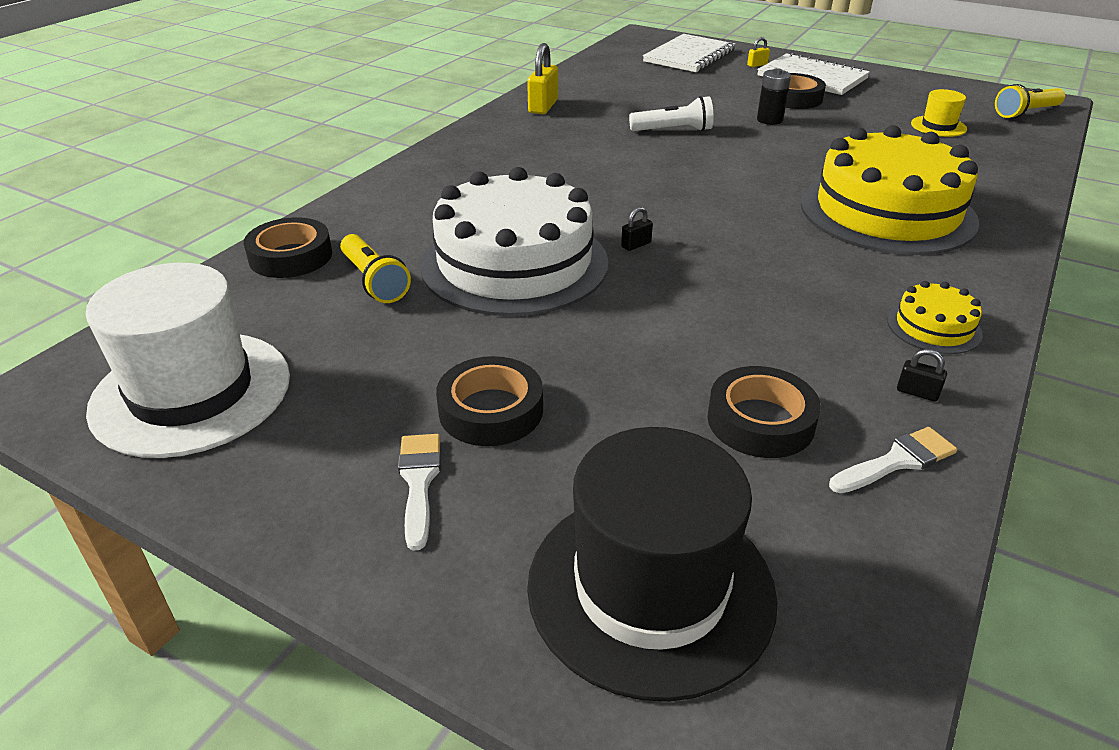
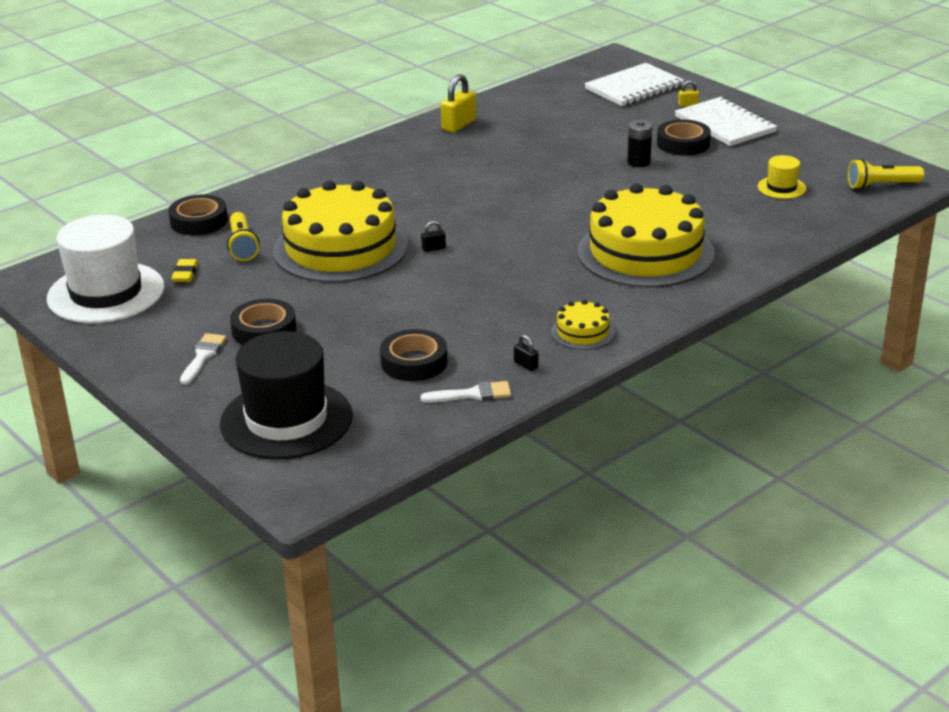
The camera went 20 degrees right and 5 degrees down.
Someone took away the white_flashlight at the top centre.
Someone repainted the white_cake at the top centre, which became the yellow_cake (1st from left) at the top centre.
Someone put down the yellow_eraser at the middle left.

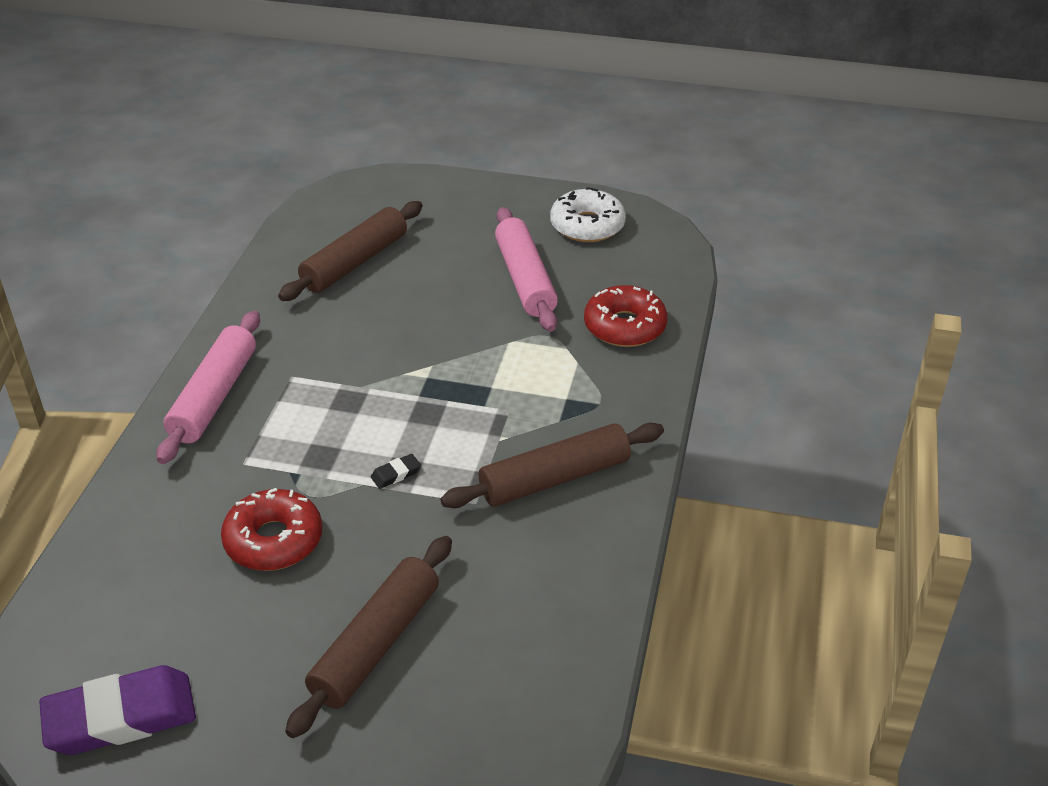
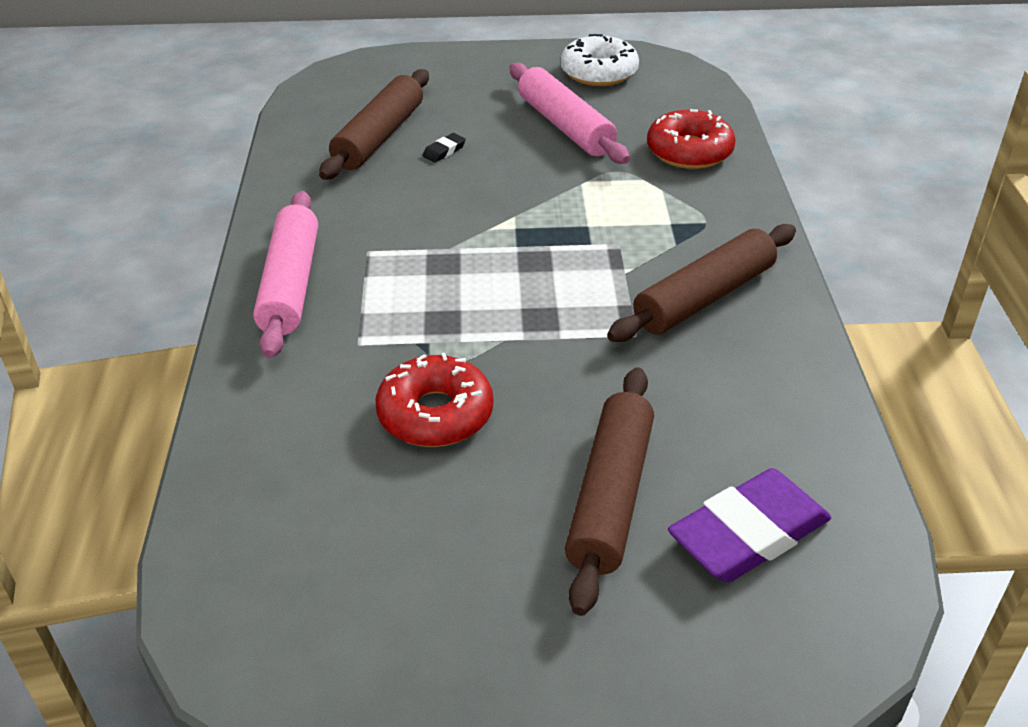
The camera went 15 degrees left and 0 degrees up.
Someone carried the black_eraser from the centre to the top centre.
Someone carried the purple_eraser from the bottom left to the bottom right.

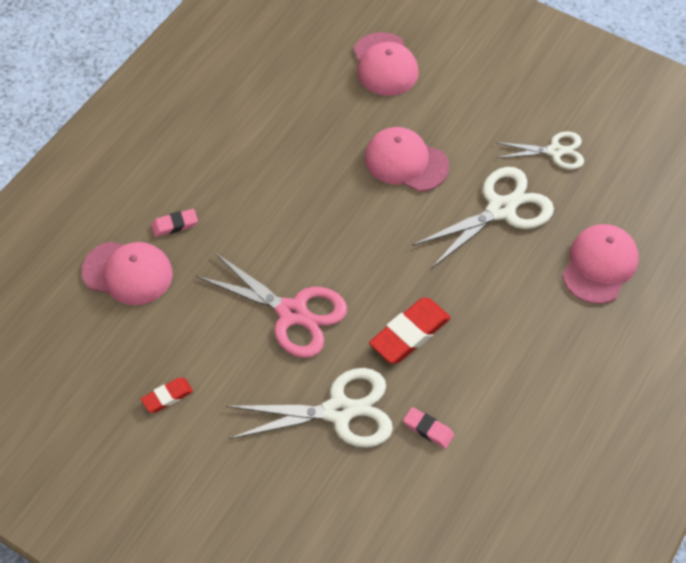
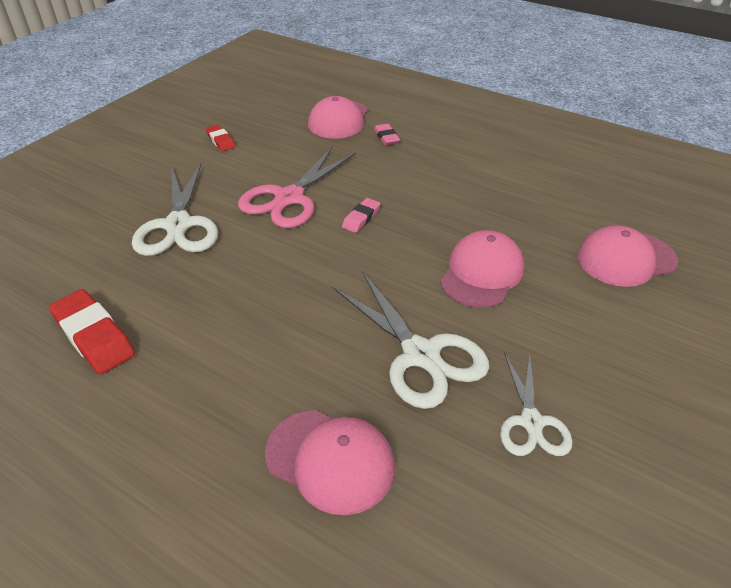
The camera went 90 degrees right and 15 degrees down.
Someone carried the red_eraser (2nd from left in the first image) from the centre to the middle left.
Someone carried the pink_eraser (2nd from left in the first image) from the bottom centre to the centre.

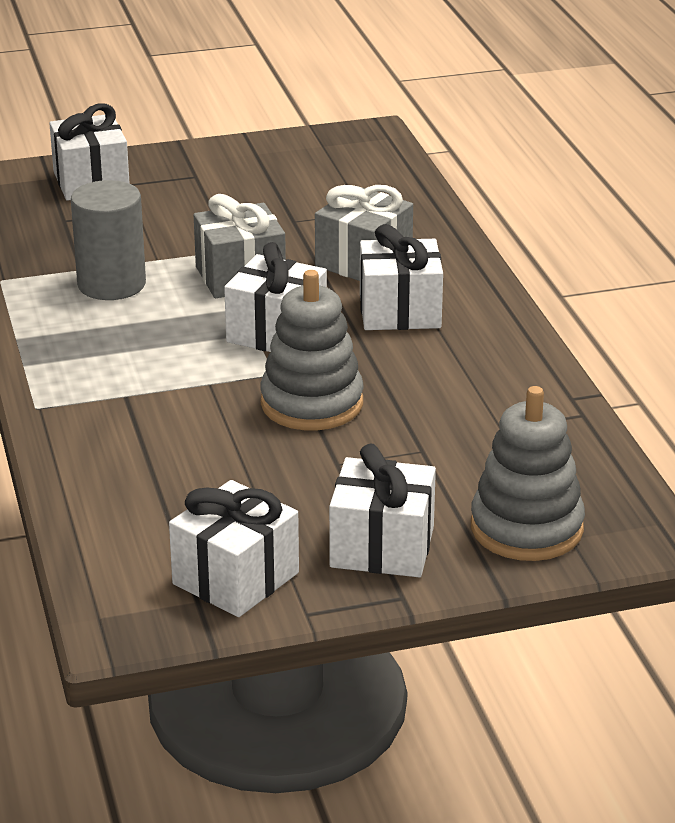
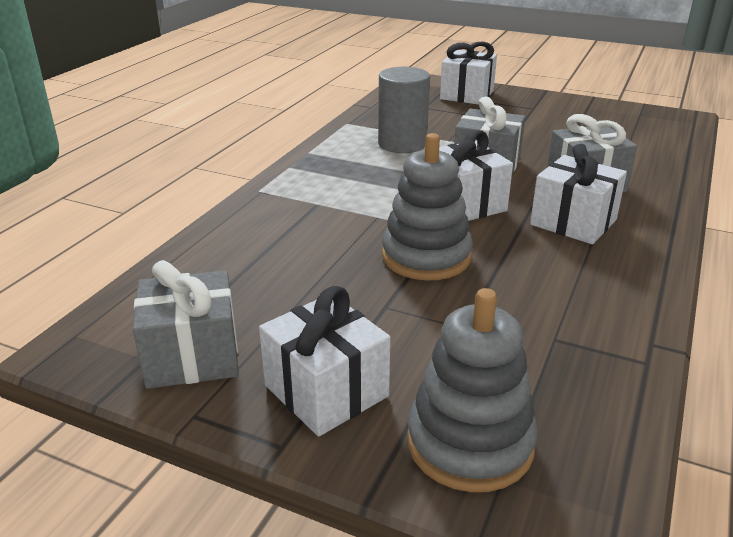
The camera went 40 degrees right and 0 degrees up.
Someone repainted the white_gift (2nd from left) at the centre, which became the grey_gift (1st from left) at the middle left.

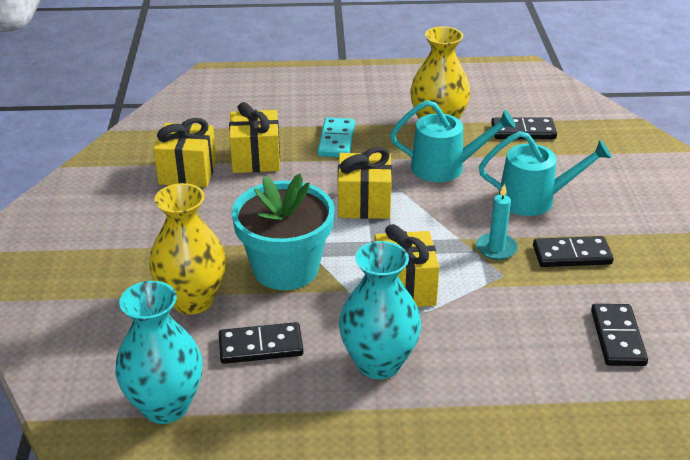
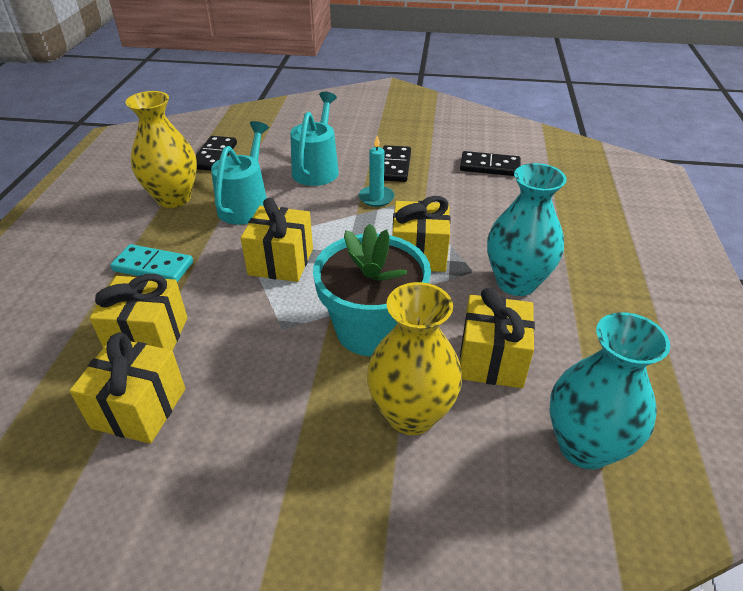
The camera went 80 degrees left and 5 degrees up.
Someone swapped the black_domino (1st from left) at the bottom centre for the yellow_gift (5th from left) at the middle right.

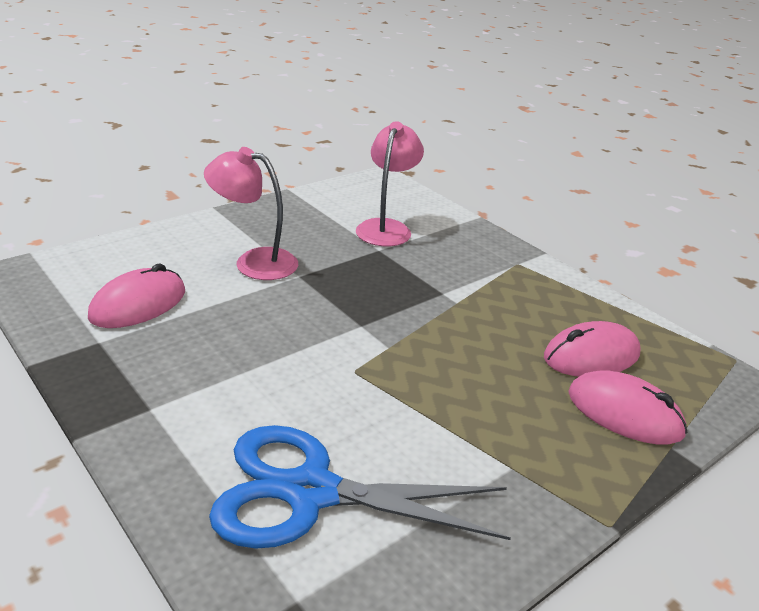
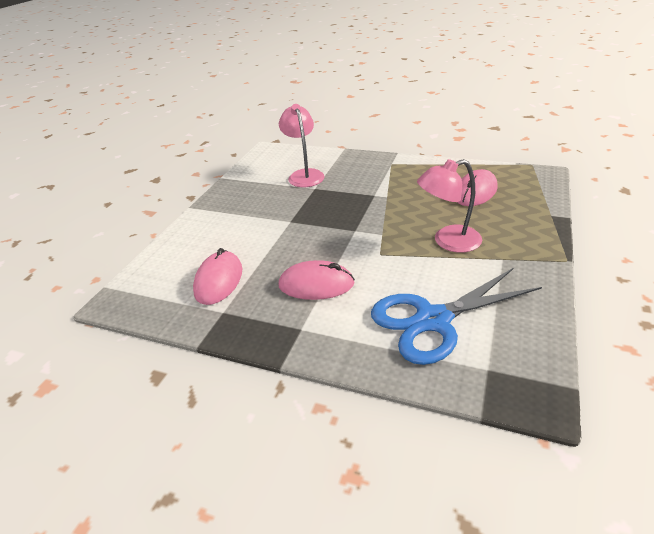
The camera went 25 degrees left and 5 degrees up.
Someone carried the pink_lamp (1st from left in the first image) from the middle left to the middle right.
Someone carried the pink_mouse (3rd from left in the first image) from the middle right to the centre.

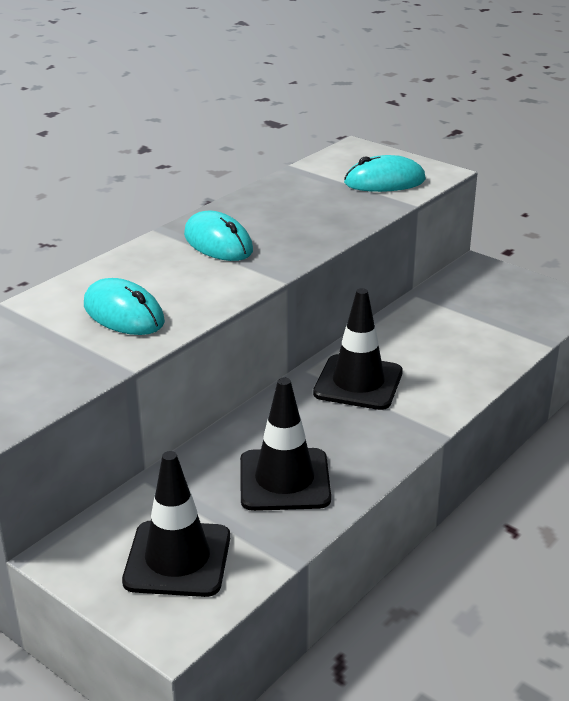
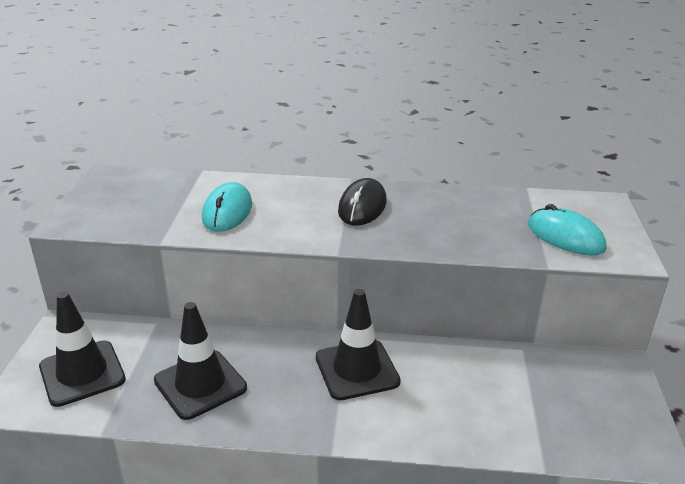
The camera went 55 degrees right and 0 degrees up.
Someone repainted the turquoise_mouse (2nd from left) at the centre, which became the black_mouse at the centre.

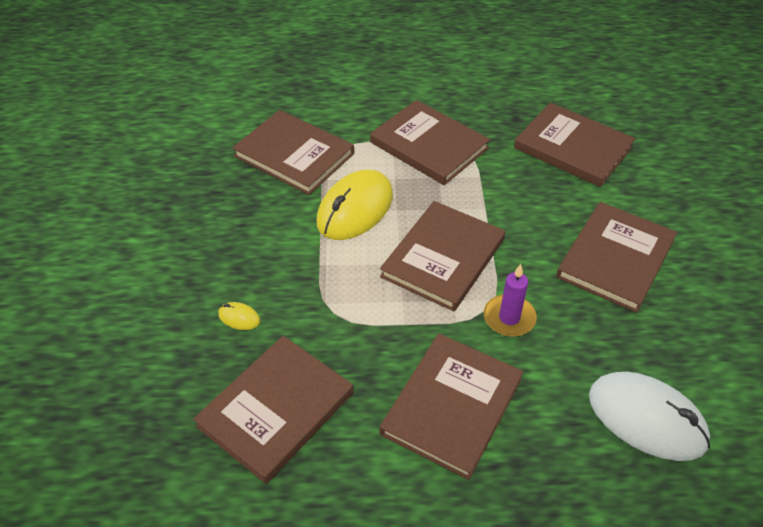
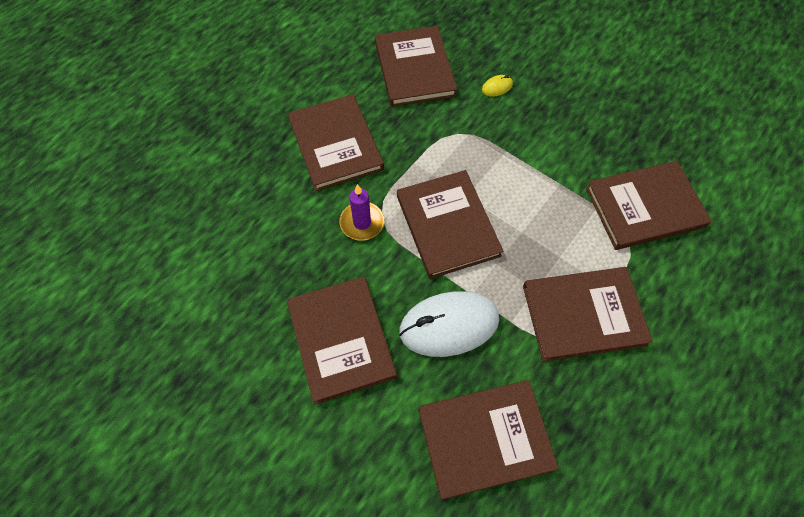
The camera went 130 degrees right and 15 degrees up.
Someone took away the yellow_mouse (2nd from left) at the centre.
Someone carried the white_mouse from the bottom right to the centre.

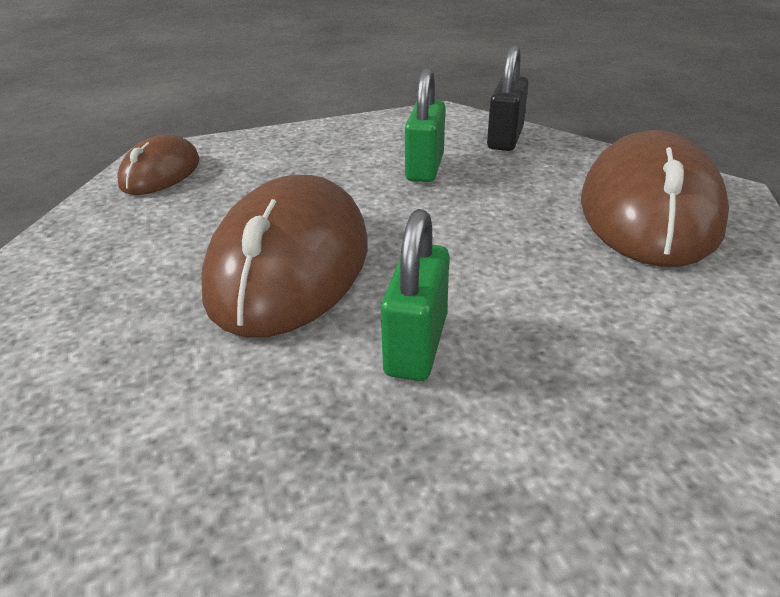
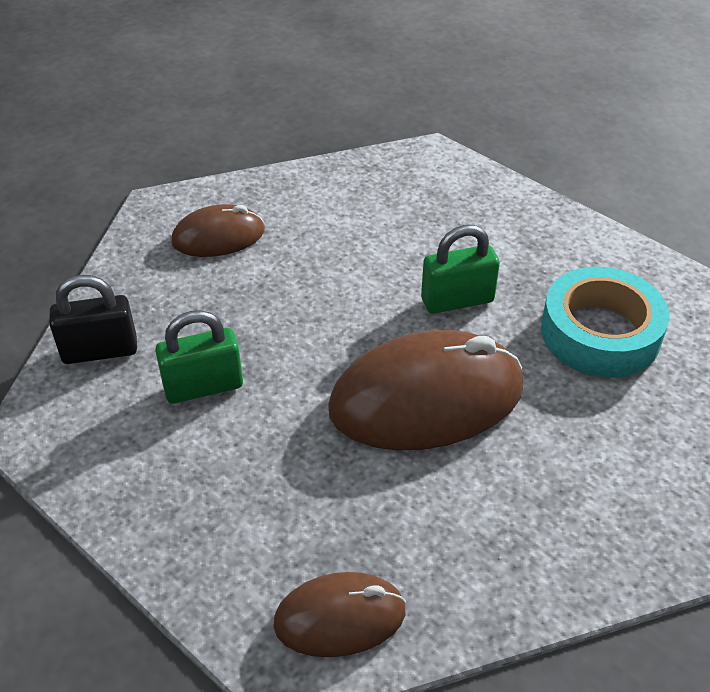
The camera went 120 degrees left and 10 degrees up.
Someone scaled the brown_mouse (3rd from left in the first image) at the top right by 0.55.
Someone put down the turquoise_tape at the middle right.

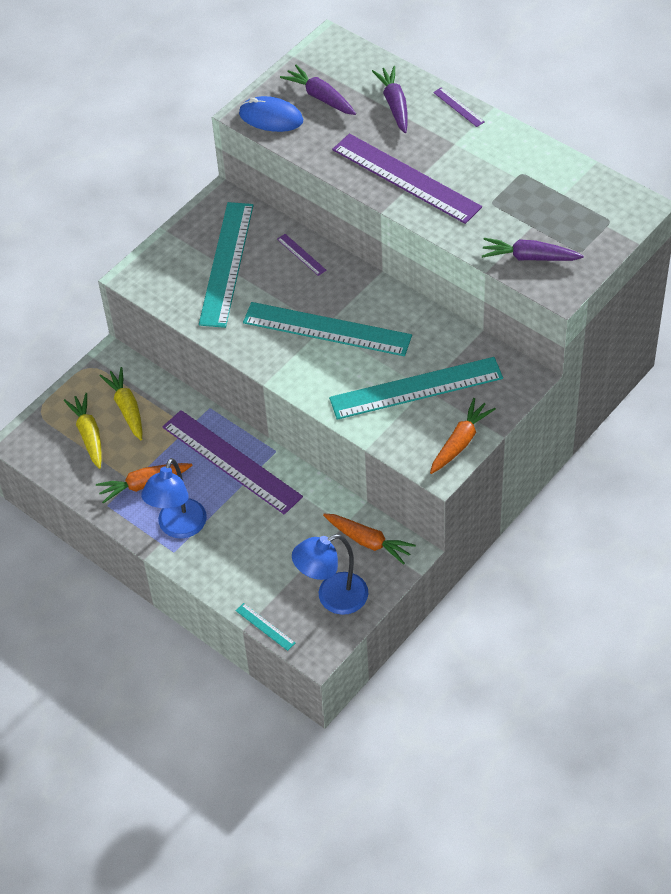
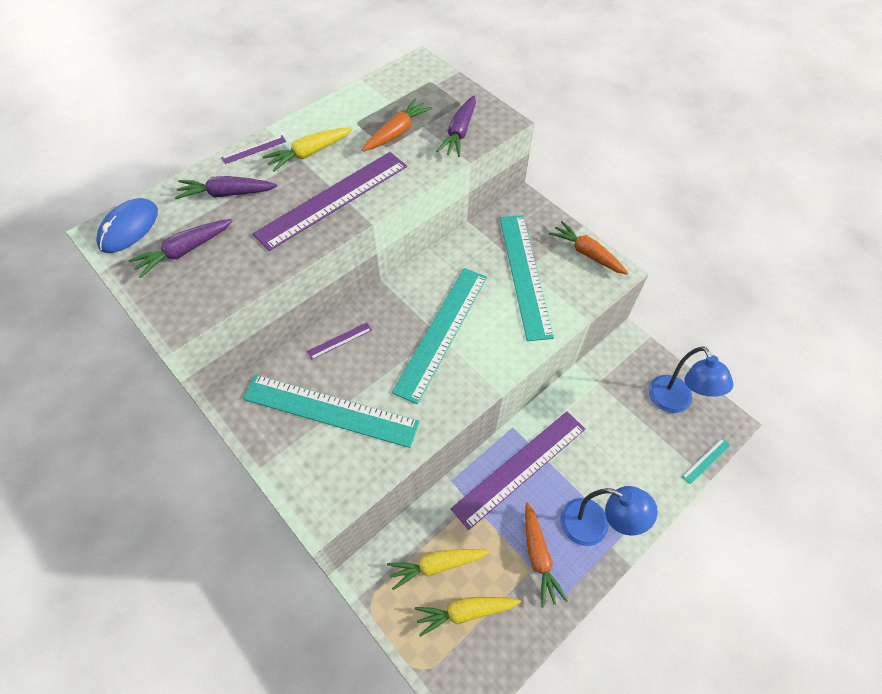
The camera went 85 degrees left and 5 degrees up.
Someone carried the blue_mouse from the top centre to the top left.
Someone carried the orange_carrot (2nd from left in the first image) from the centre to the top centre.
Someone put down the yellow_carrot (1st from left) at the top centre.

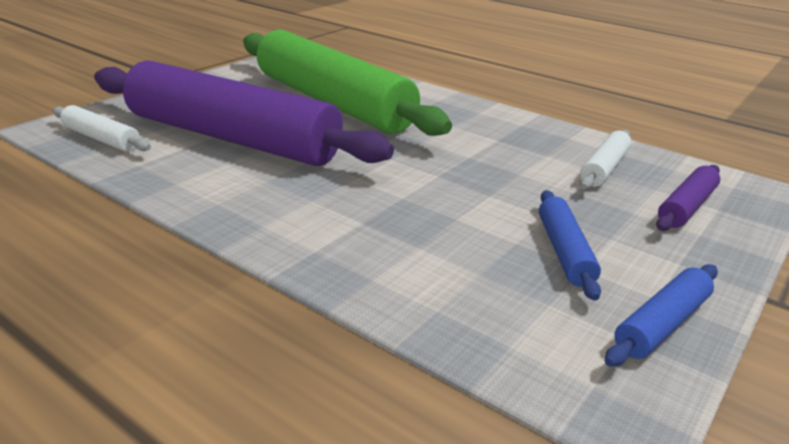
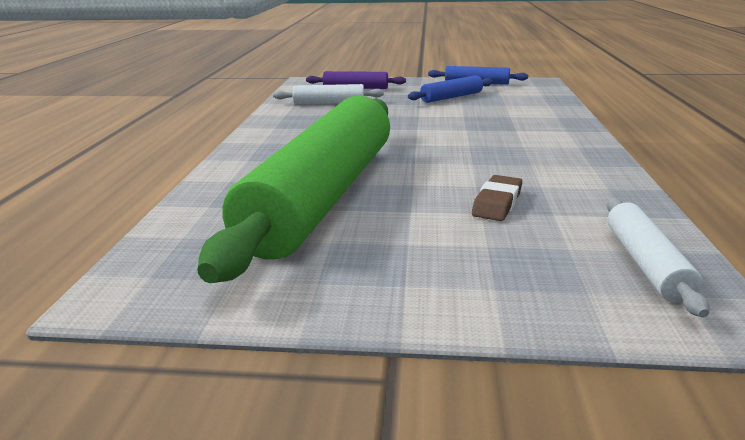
The camera went 120 degrees left and 5 degrees down.
Someone swapped the purple_rolling_pin (1st from left) at the top left for the brown_eraser at the middle right.

